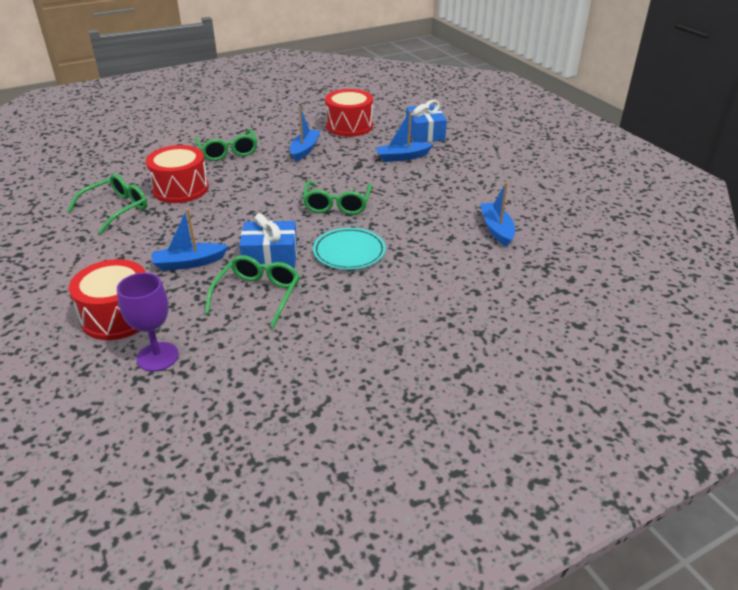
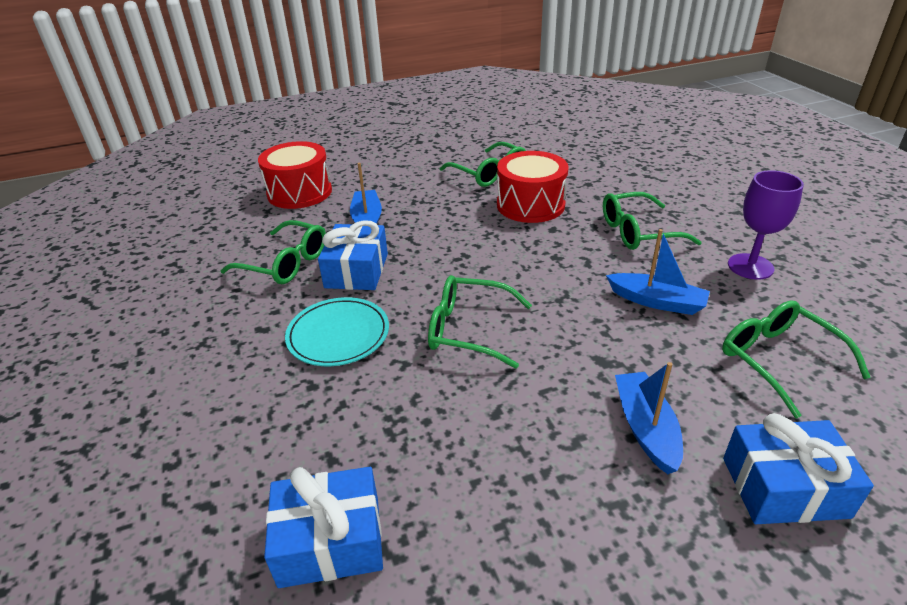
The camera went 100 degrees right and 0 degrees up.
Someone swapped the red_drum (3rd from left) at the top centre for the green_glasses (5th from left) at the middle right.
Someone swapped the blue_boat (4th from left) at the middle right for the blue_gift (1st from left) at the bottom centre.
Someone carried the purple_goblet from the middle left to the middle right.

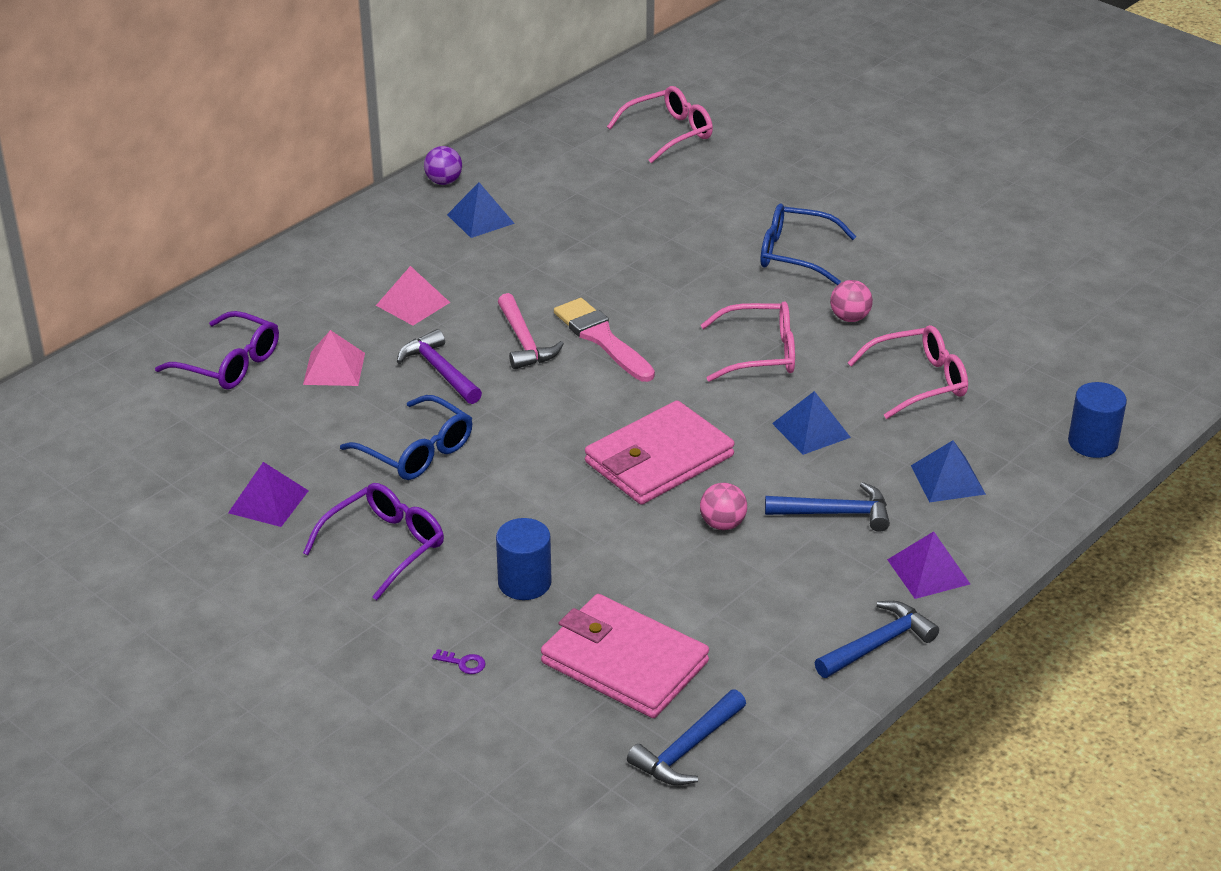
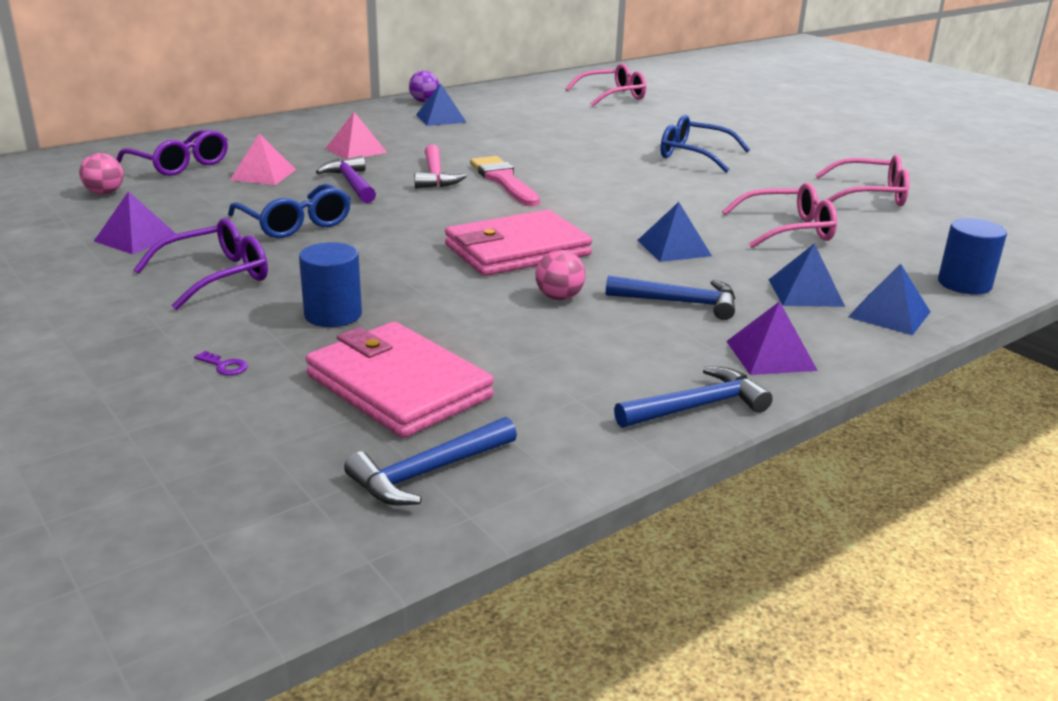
The camera went 10 degrees right and 10 degrees down.
Someone carried the pink_ball (2nd from left in the first image) from the middle right to the top left.
Someone carried the pink_glasses (2nd from left in the first image) from the centre to the top right.
Someone put down the blue_pyramid (4th from left) at the middle right.

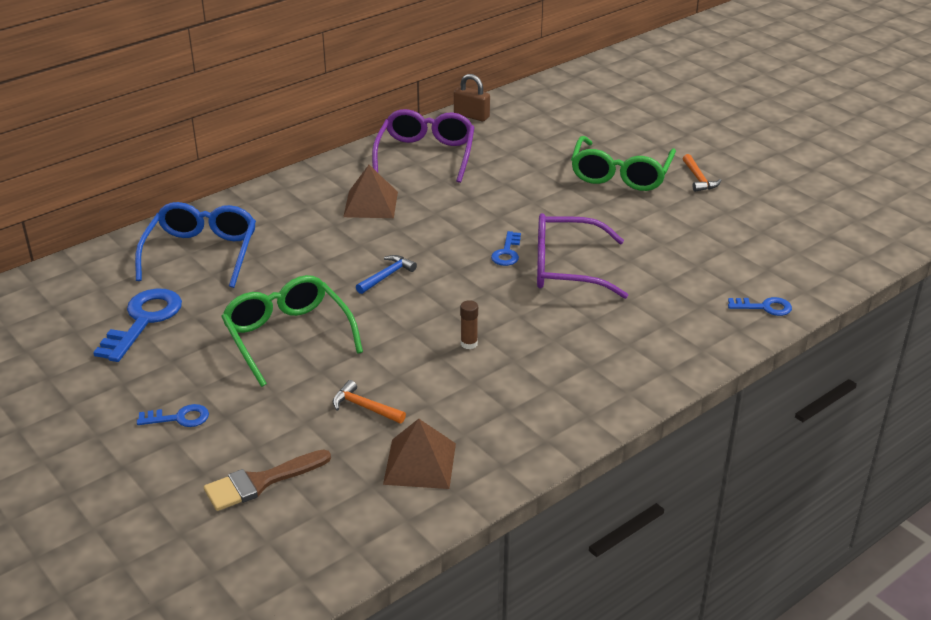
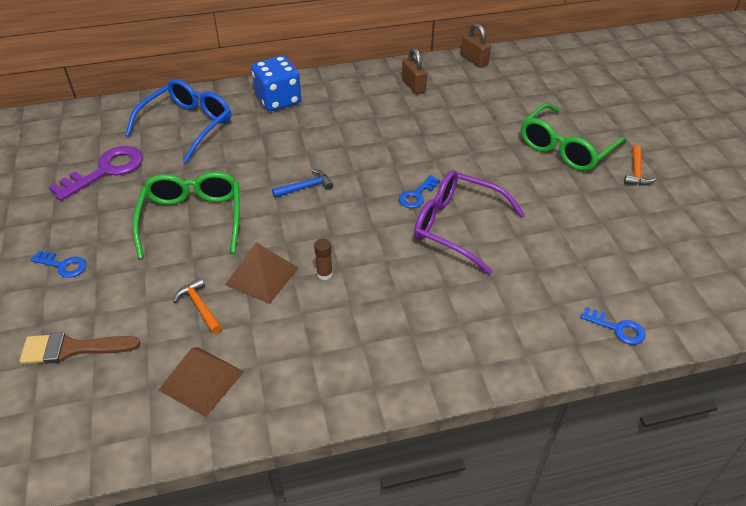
The camera went 25 degrees right and 10 degrees up.
Someone swapped the purple_glasses (1st from left) at the top centre for the brown_padlock (1st from left) at the top centre.
Someone carried the brown_pyramid (1st from left in the first image) from the top centre to the centre.
Someone repainted the blue_key (1st from left) at the middle left, which became the purple_key at the middle left.
Someone put down the blue_dice at the top centre.

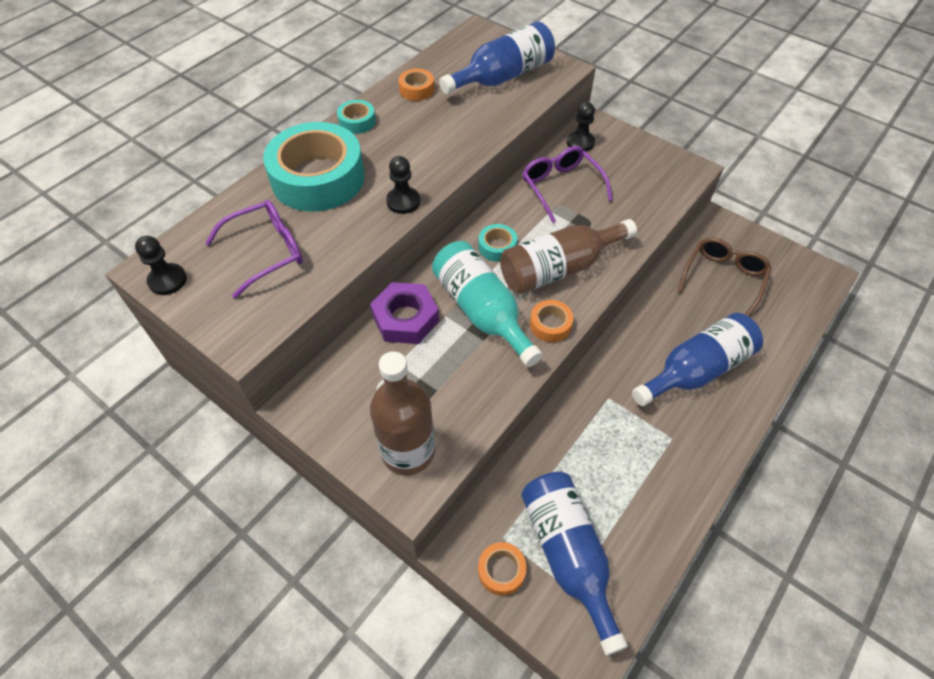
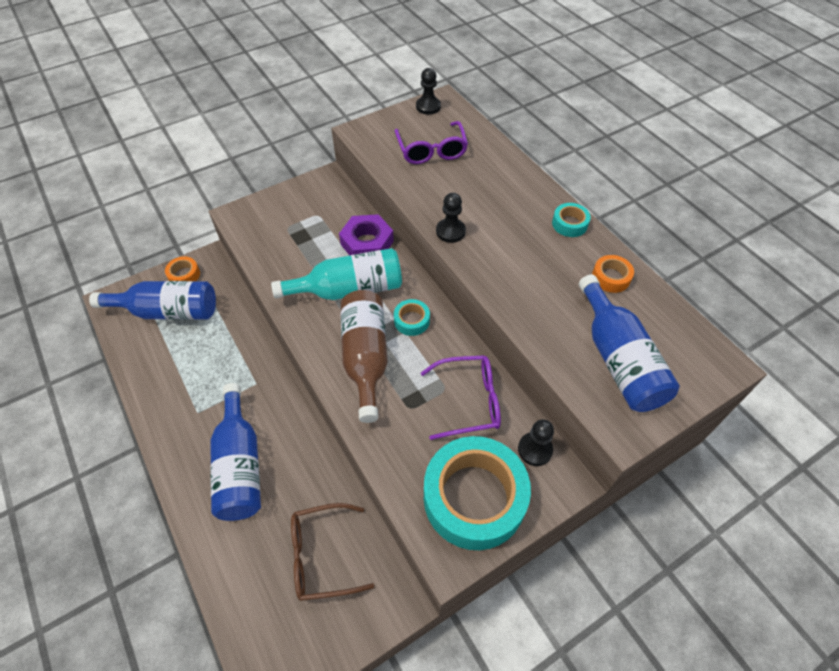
The camera went 110 degrees right and 0 degrees up.
Someone carried the turquoise_tape (1st from left in the first image) from the top centre to the bottom centre.
Someone rotated the brown_glasses at the middle right by 120 degrees clockwise.
Someone took away the orange_tape (3rd from left) at the centre.
Someone took away the brown_bottle (1st from left) at the centre.

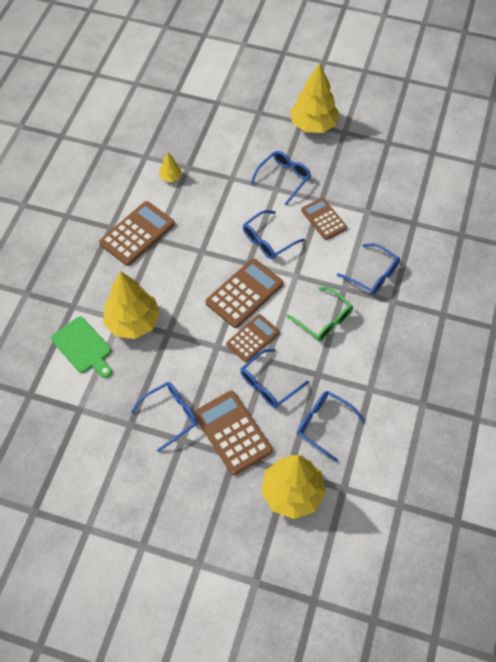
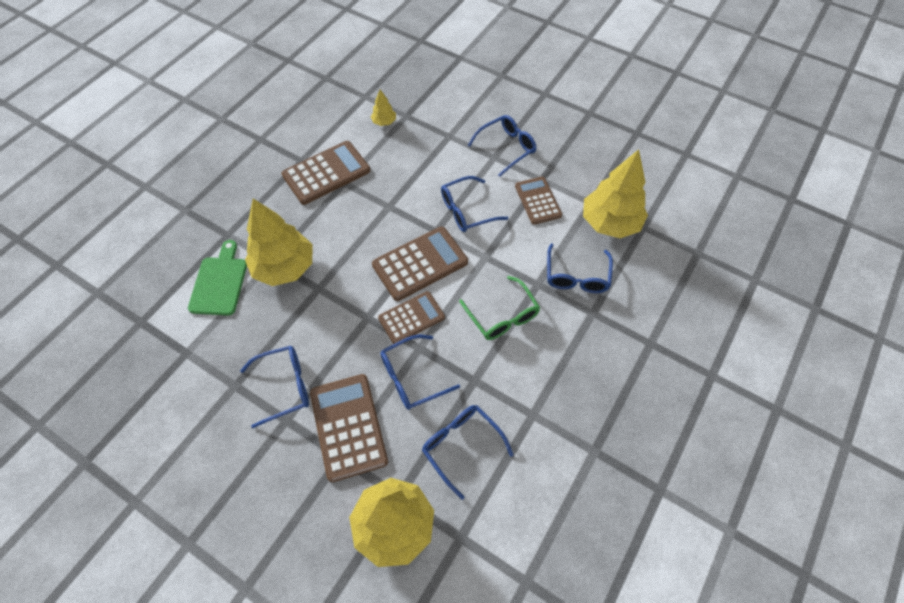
The camera went 15 degrees right and 0 degrees up.
Someone carried the yellow_tree (4th from left) from the top centre to the top right.
Someone rotated the blue_glasses (6th from left) at the middle right by 45 degrees clockwise.
Someone rotated the green_cutting_board at the middle left by 150 degrees counterclockwise.

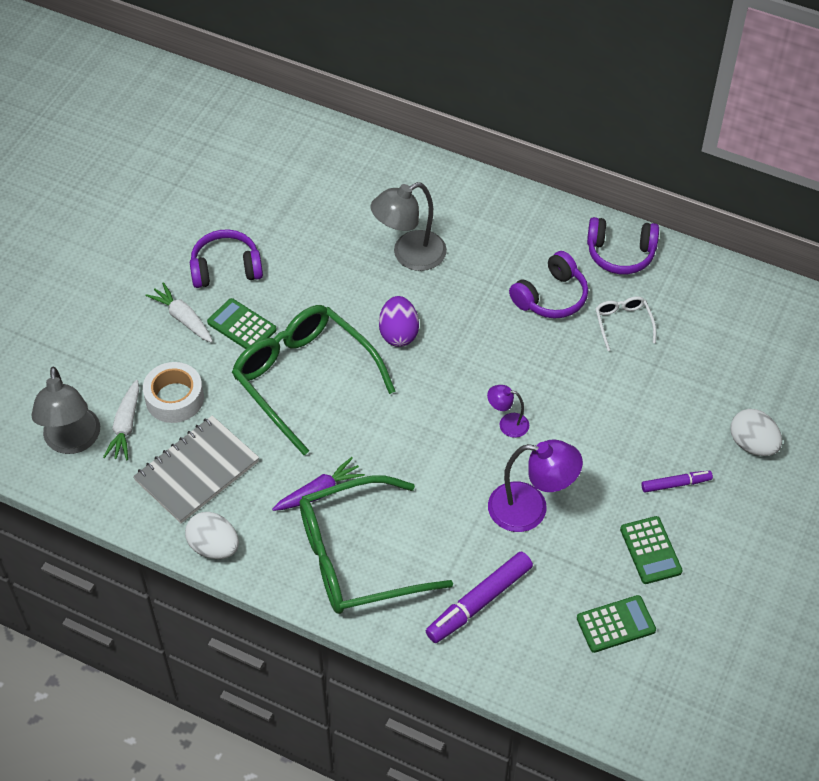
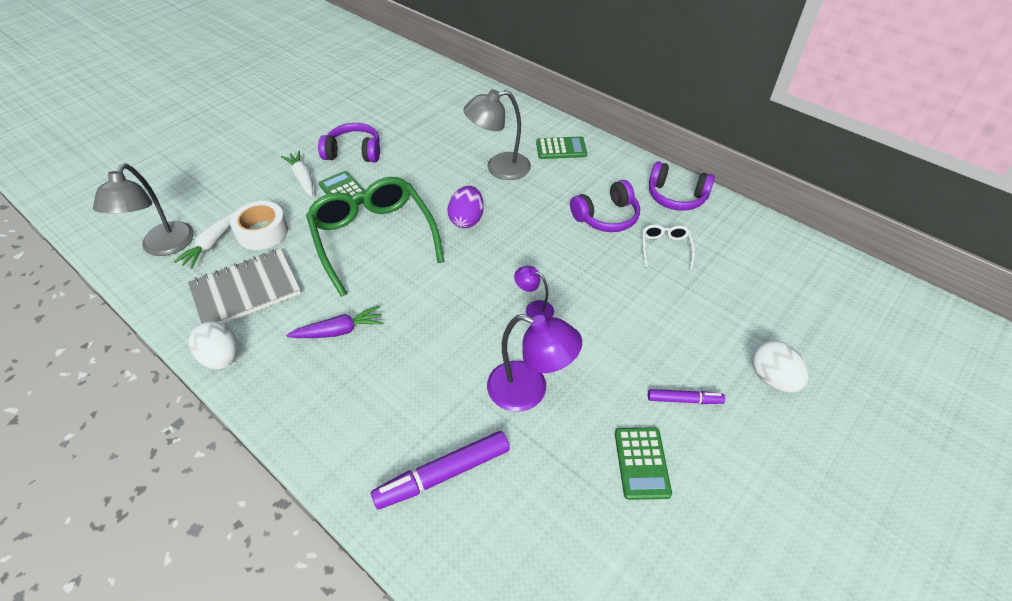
The camera went 15 degrees right and 5 degrees down.
Someone took away the green_glasses (2nd from left) at the bottom centre.
Someone carried the green_calculator (2nd from left) from the bottom right to the top centre.

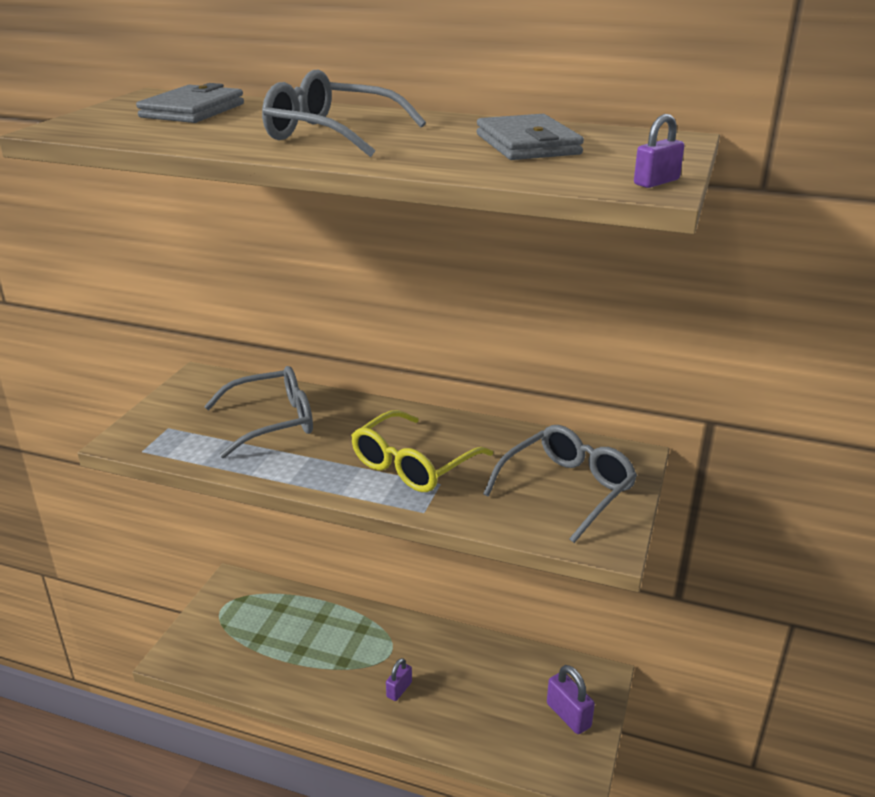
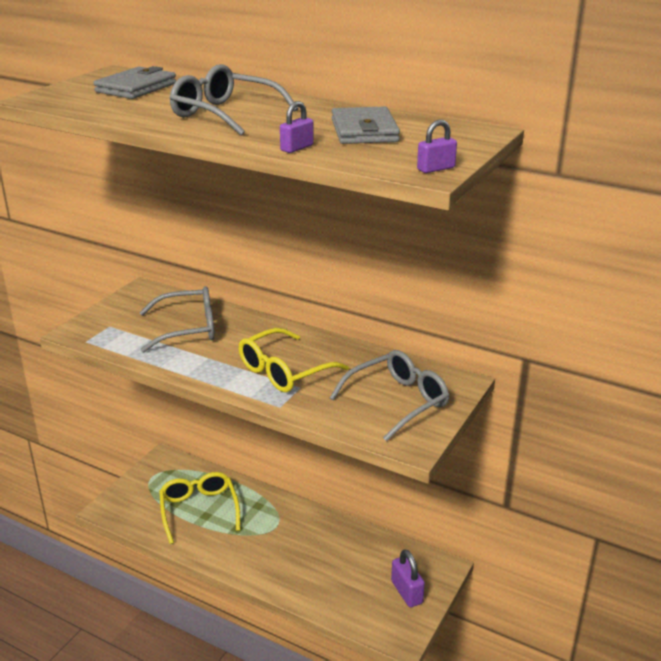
The camera went 10 degrees right and 0 degrees up.
Someone carried the purple_padlock (1st from left) from the bottom centre to the top centre.
Someone put down the yellow_glasses (1st from left) at the bottom left.

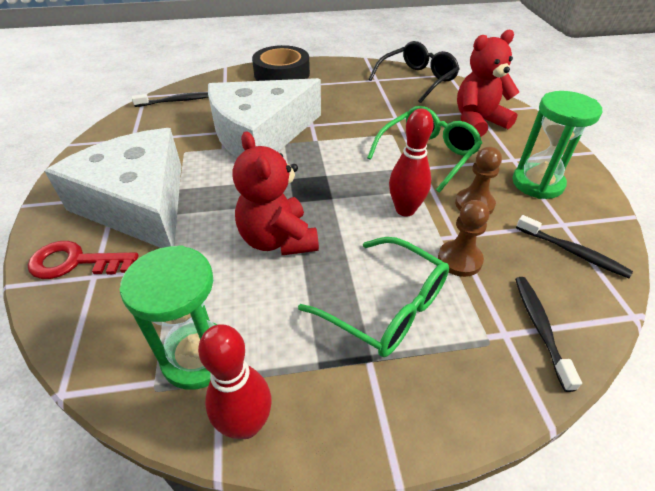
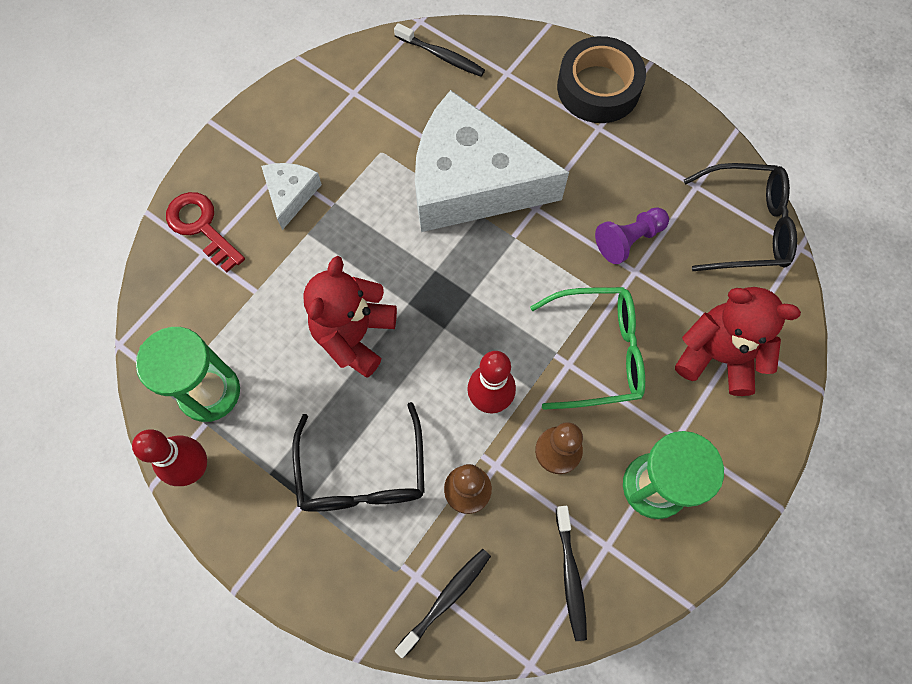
The camera went 45 degrees right and 25 degrees up.
Someone scaled the white_cheese (1st from left) at the middle left by 0.43.
Someone repainted the green_glasses (1st from left) at the centre, which became the black_glasses (1st from left) at the bottom centre.
Someone put down the purple_pawn at the middle right.

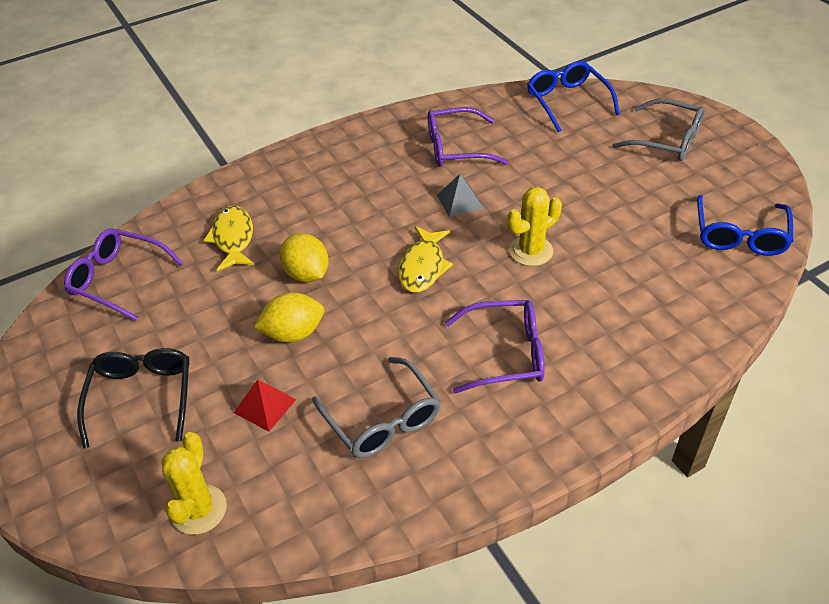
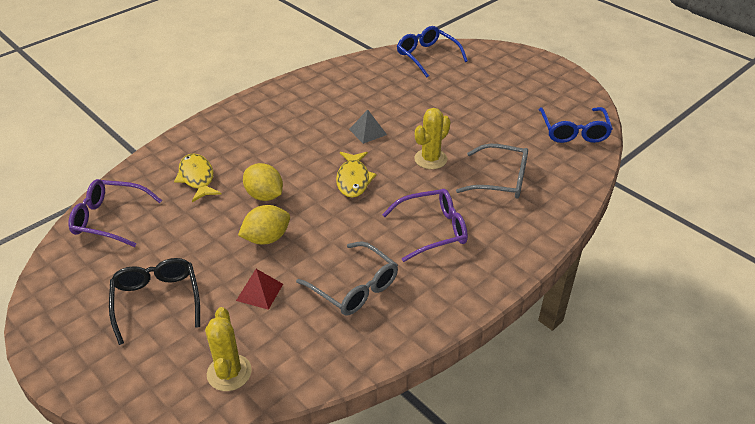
The camera went 15 degrees left and 5 degrees down.
Someone carried the grey_glasses (2nd from left) from the top right to the centre.
Someone took away the purple_glasses (2nd from left) at the top centre.

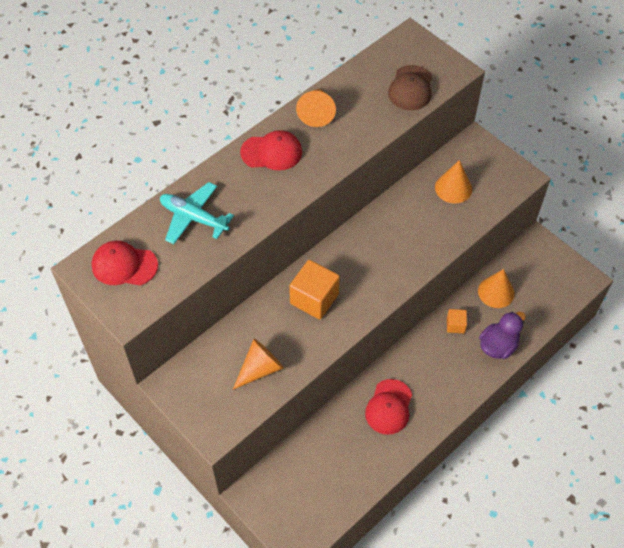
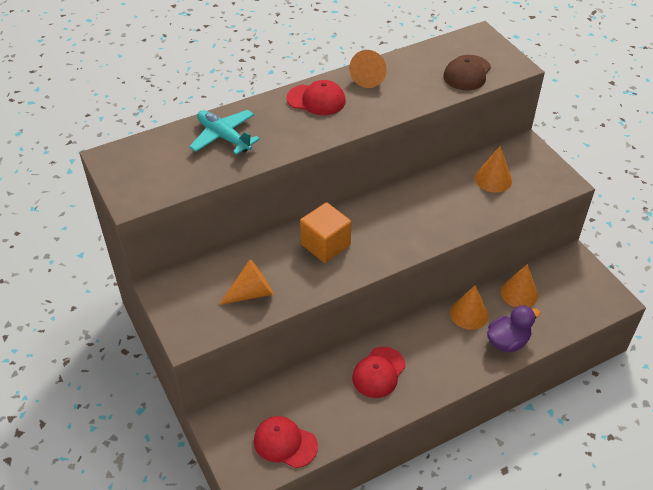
The camera went 15 degrees right and 10 degrees down.
Someone carried the red_cap (1st from left) from the middle left to the bottom centre.
Someone swapped the orange_cube (2nd from left) at the middle right for the orange_cone (3rd from left) at the middle right.

